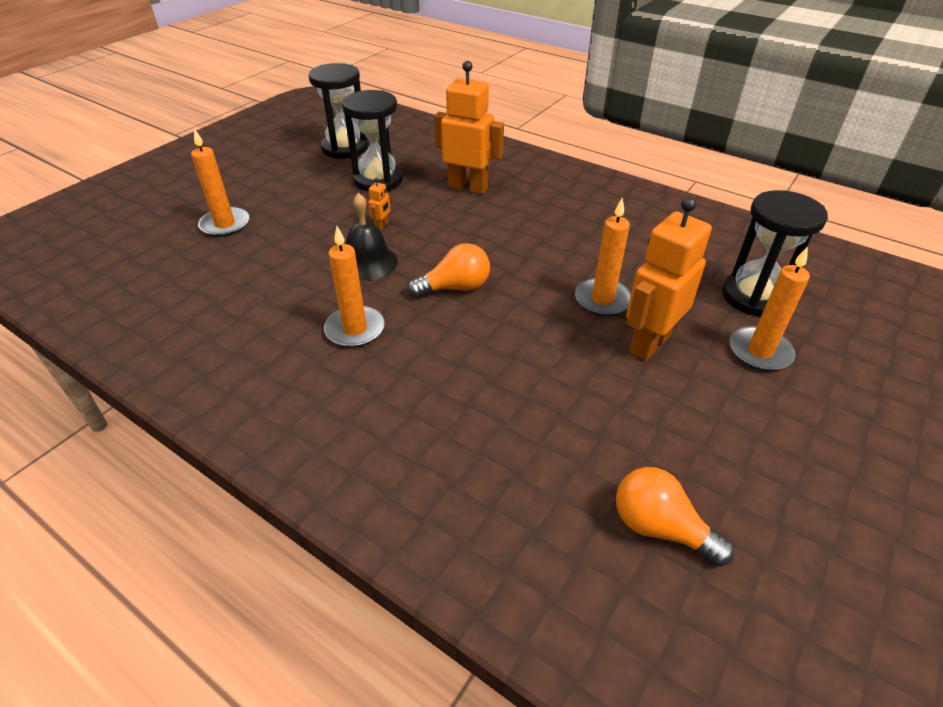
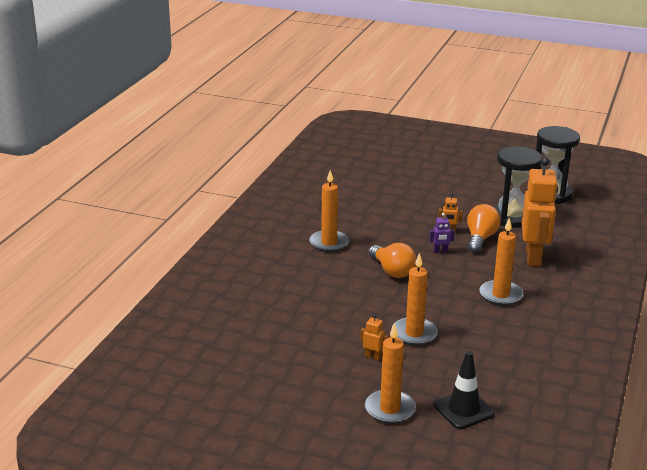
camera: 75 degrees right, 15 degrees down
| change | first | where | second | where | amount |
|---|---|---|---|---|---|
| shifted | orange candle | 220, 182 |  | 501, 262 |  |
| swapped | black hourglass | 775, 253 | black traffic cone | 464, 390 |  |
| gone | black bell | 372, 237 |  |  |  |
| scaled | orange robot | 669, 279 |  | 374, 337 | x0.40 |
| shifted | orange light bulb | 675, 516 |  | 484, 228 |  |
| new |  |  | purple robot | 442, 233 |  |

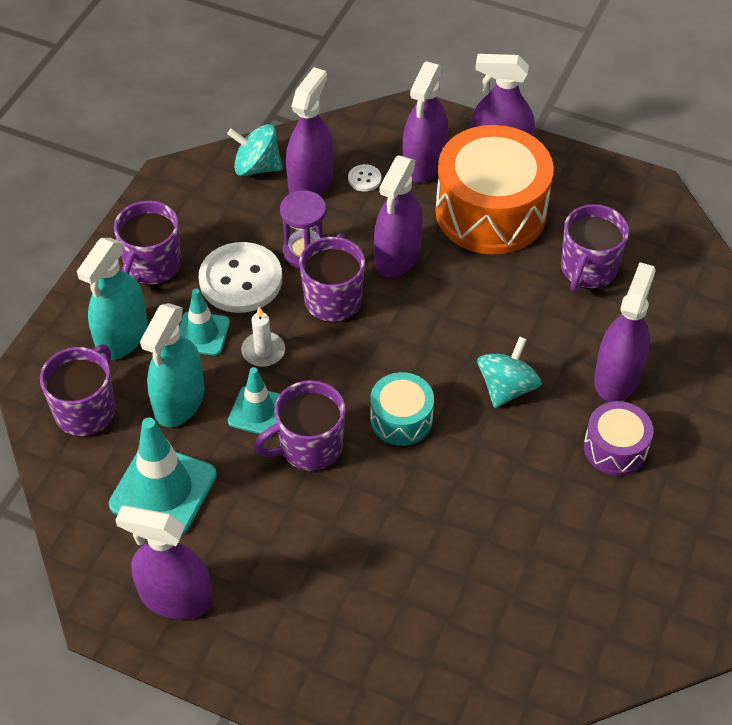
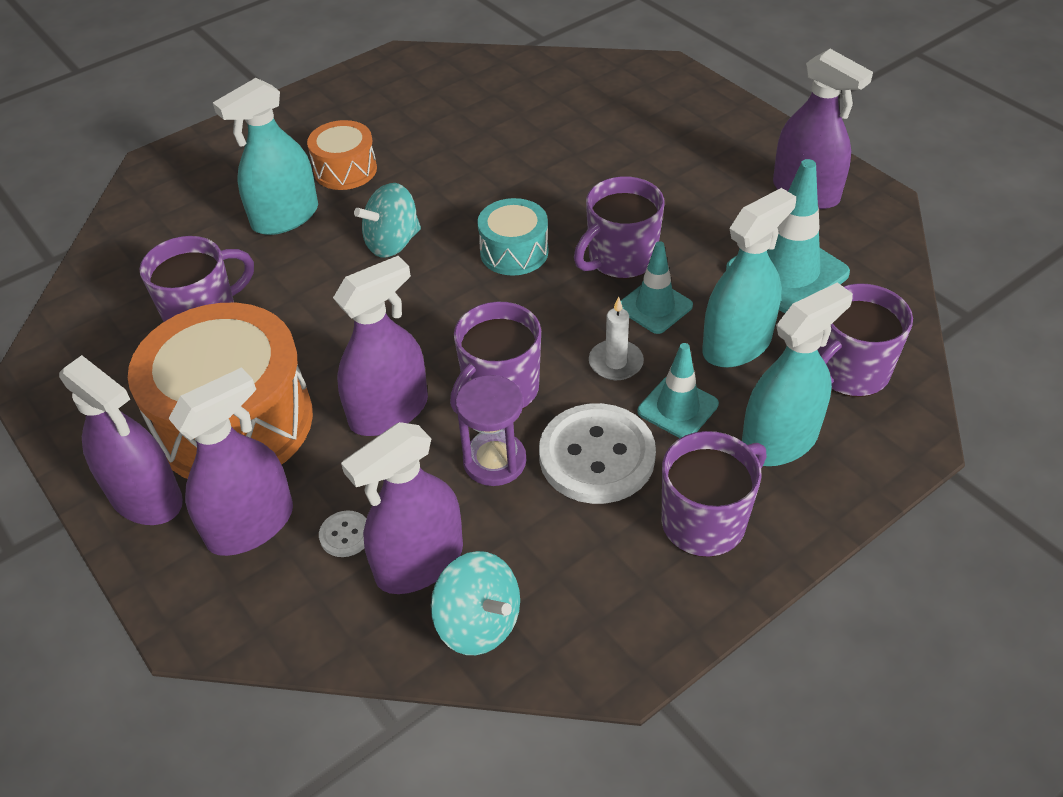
camera: 150 degrees left, 5 degrees down
| change | first | where | second | where | amount |
|---|---|---|---|---|---|
| repainted | purple spray bottle | 625, 332 | turquoise spray bottle | 265, 156 |  |
| rotated | purple mug | 299, 425 |  | 619, 227 | 135 degrees clockwise |
| repainted | purple drum | 618, 438 | orange drum | 342, 155 |  |

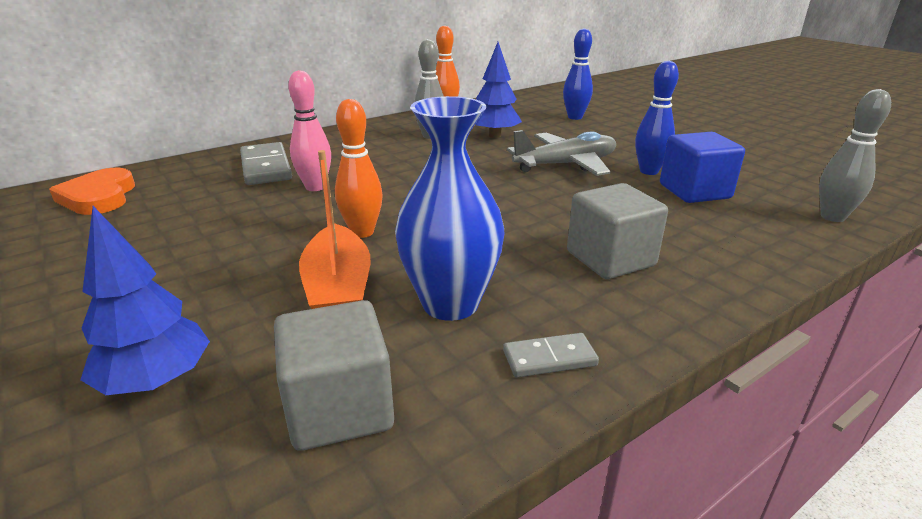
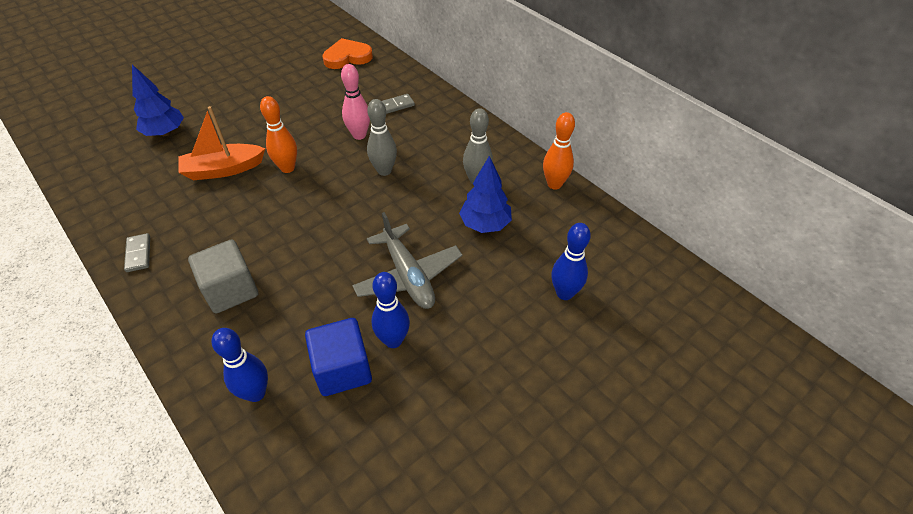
camera: 85 degrees right, 20 degrees up
| change | first | where | second | where | amount |
|---|---|---|---|---|---|
| shifted | grey bowling pin | 855, 155 |  | 382, 137 |  |
| gone | blue vase | 449, 208 |  |  |  |
| scaled | grey domino | 266, 163 |  | 398, 104 | x0.56 |
| gone | grey cube | 334, 375 |  |  |  |
| new |  |  | blue bowling pin | 240, 365 |  |

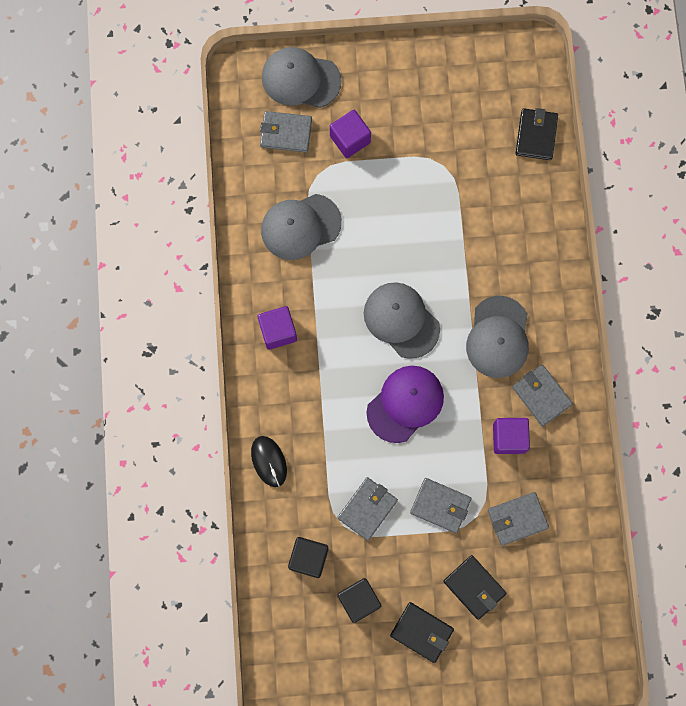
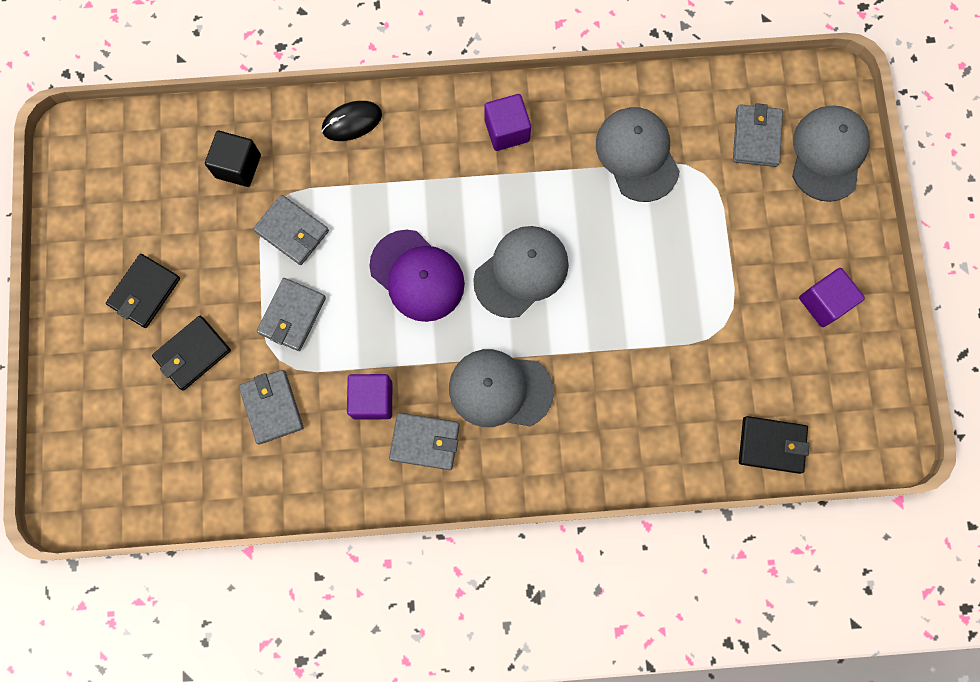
camera: 90 degrees right, 0 degrees up
| change | first | where | second | where | amount |
|---|---|---|---|---|---|
| shifted | purple cube | 350, 134 |  | 832, 297 |  |
| rotated | grey wallet | 542, 395 |  | 424, 441 | 45 degrees clockwise |
| gone | black cube | 359, 600 |  |  |  |

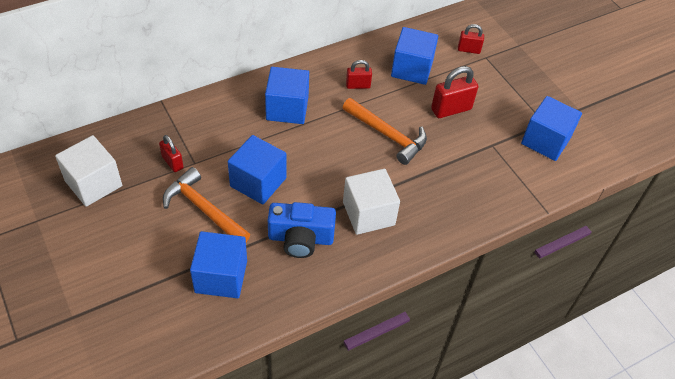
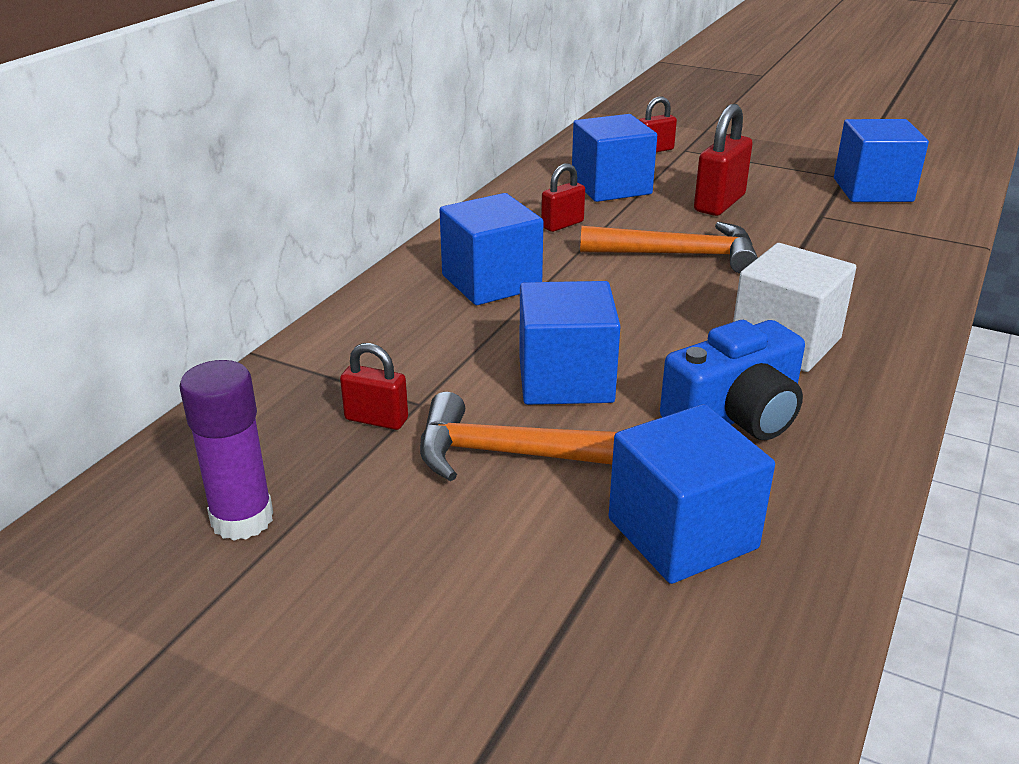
camera: 30 degrees left, 20 degrees down
| change | first | where | second | where | amount |
|---|---|---|---|---|---|
| swapped | white cube | 88, 171 | purple glue stick | 226, 450 |  |

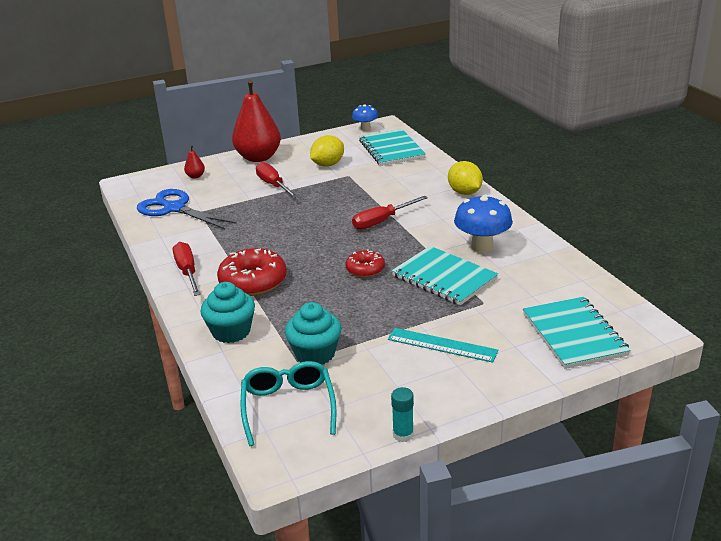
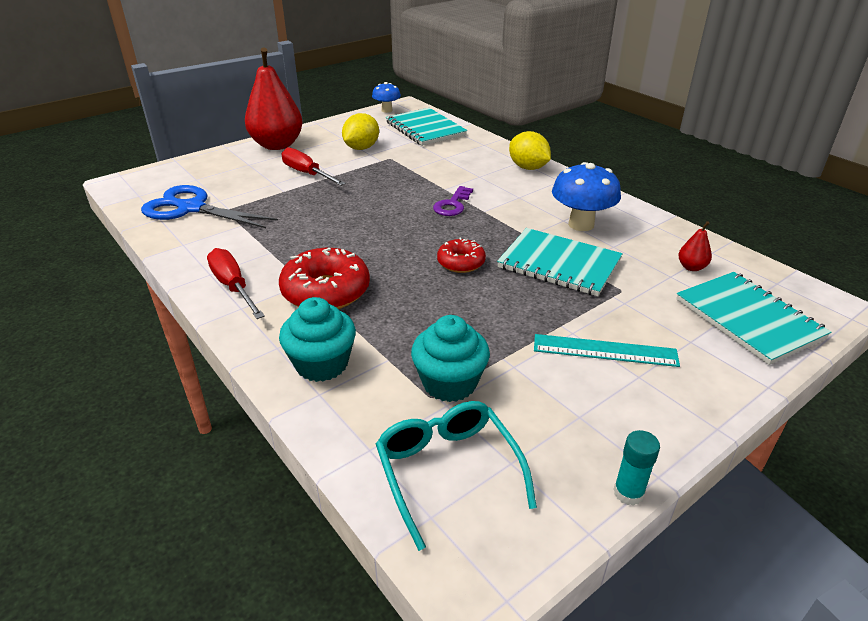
camera: 15 degrees left, 5 degrees up
| change | first | where | second | where | amount |
|---|---|---|---|---|---|
| shifted | red pear | 194, 162 |  | 695, 246 |  |
| swapped | red screwdriver | 390, 213 | purple key | 453, 201 |  |

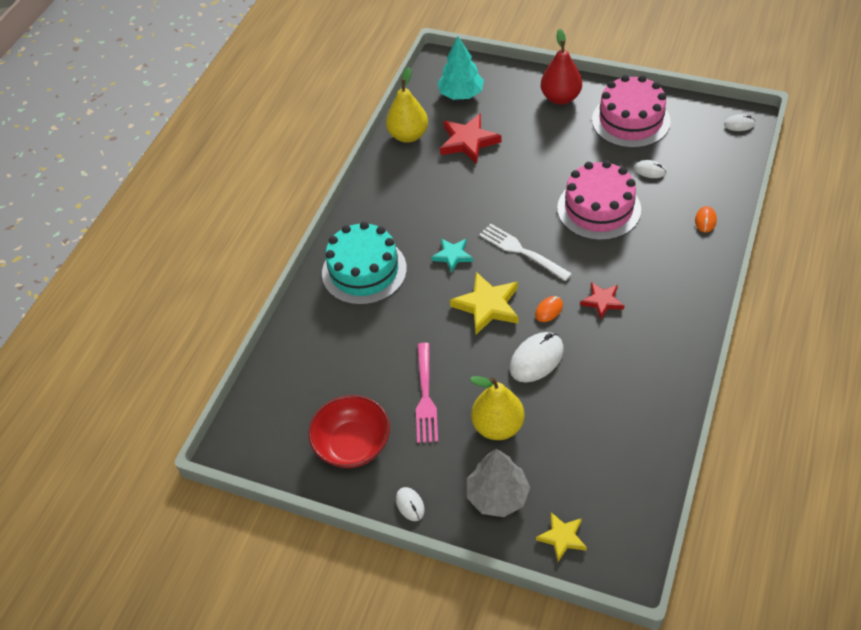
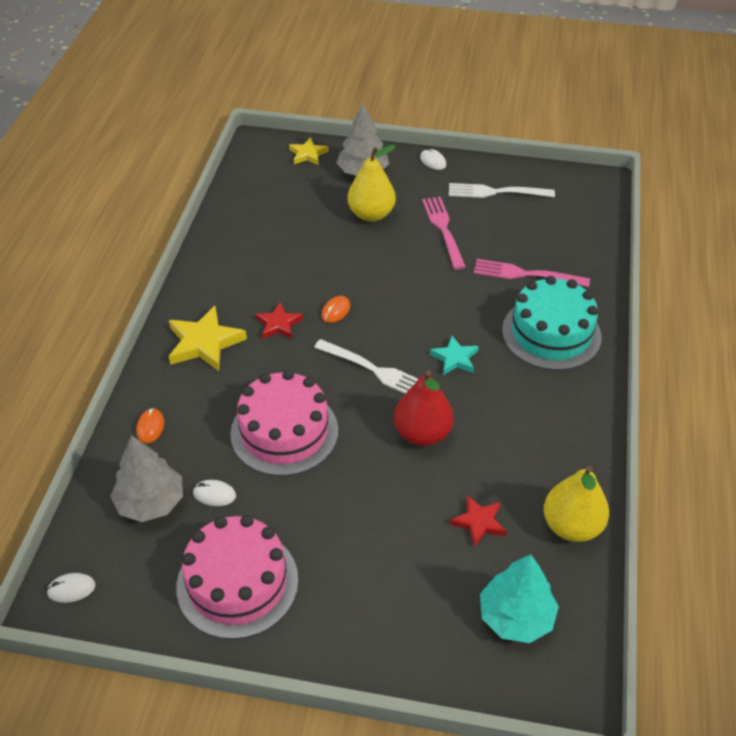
camera: 165 degrees right, 5 degrees down
| change | first | where | second | where | amount |
|---|---|---|---|---|---|
| shifted | red pear | 561, 67 |  | 424, 408 |  |
| scaled | red star | 471, 138 |  | 478, 521 | x0.60 |
| shifted | yellow star | 484, 303 |  | 208, 338 |  |
| gone | white mouse | 537, 357 |  |  |  |
| swapped | red bowl | 349, 431 | white fork | 502, 190 |  |
| new |  |  | pink fork | 532, 273 |  |
| new |  |  | grey tree | 146, 478 |  |

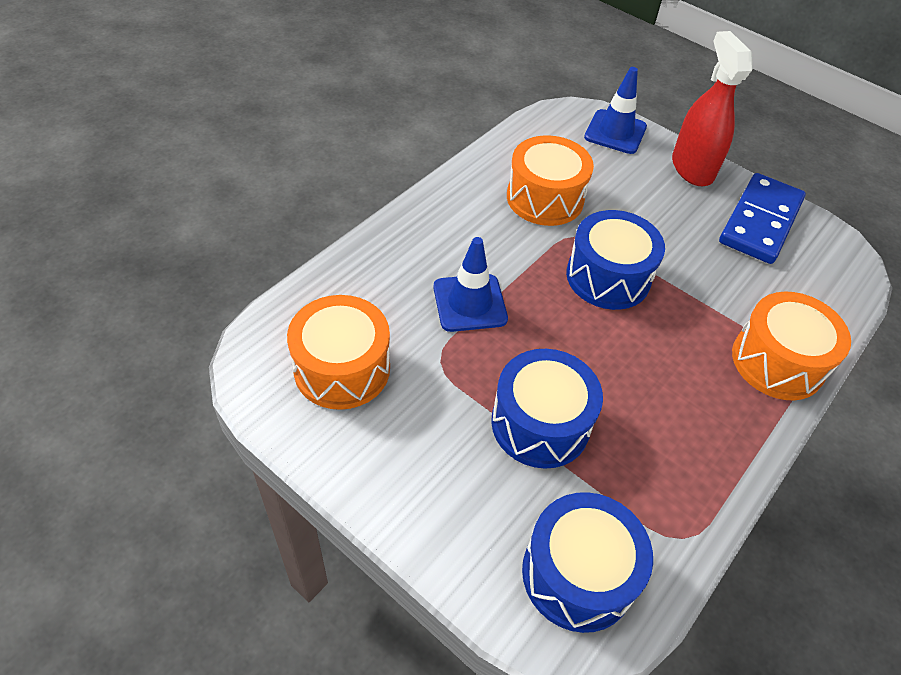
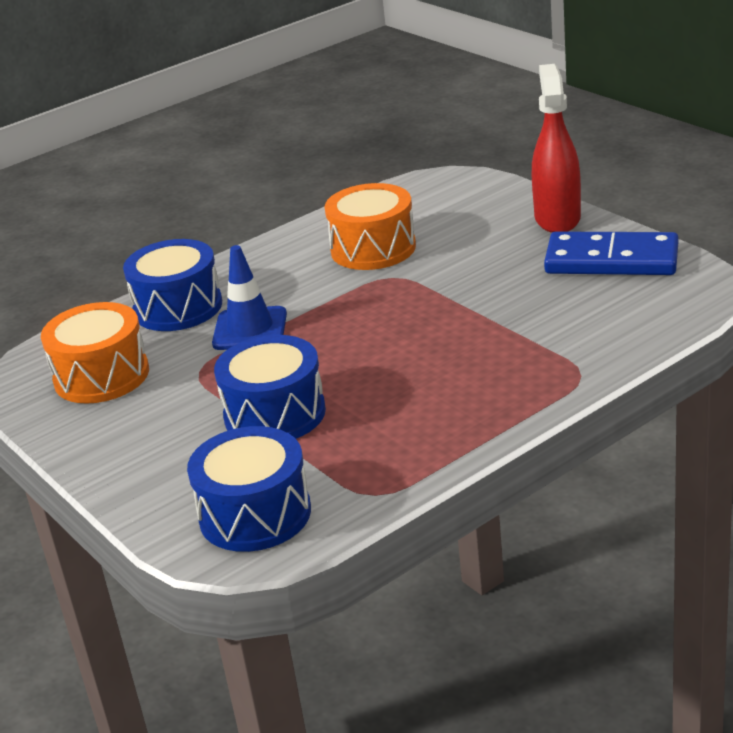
camera: 20 degrees right, 20 degrees down
| change | first | where | second | where | amount |
|---|---|---|---|---|---|
| gone | blue traffic cone | 615, 110 |  |  |  |
| rotated | blue domino | 762, 218 |  | 611, 253 | 60 degrees clockwise |
| shifted | blue drum | 615, 260 |  | 172, 285 |  |
| gone | orange drum | 791, 346 |  |  |  |

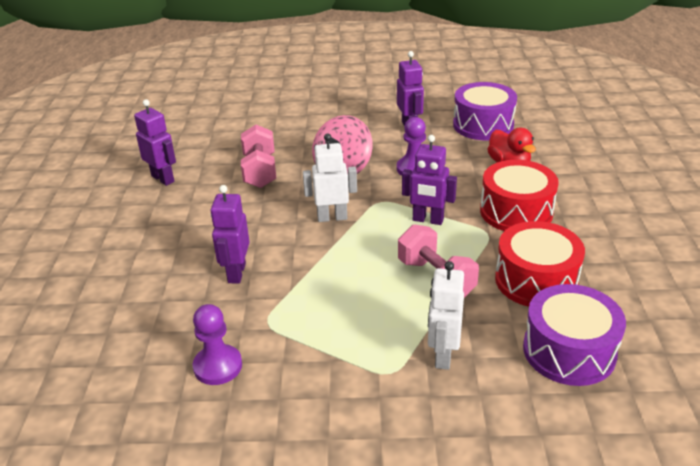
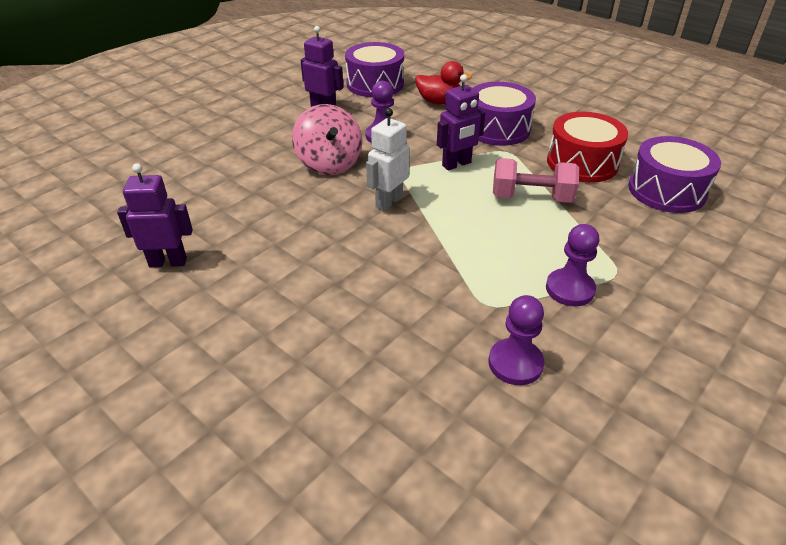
camera: 50 degrees left, 5 degrees up
| change | first | where | second | where | amount |
|---|---|---|---|---|---|
| gone | pink dumbbell | 258, 156 |  |  |  |
| repainted | red drum | 519, 195 | purple drum | 504, 114 |  |
| gone | purple robot | 230, 234 |  |  |  |
| gone | white robot | 446, 315 |  |  |  |
| new |  |  | purple pawn | 572, 265 |  |

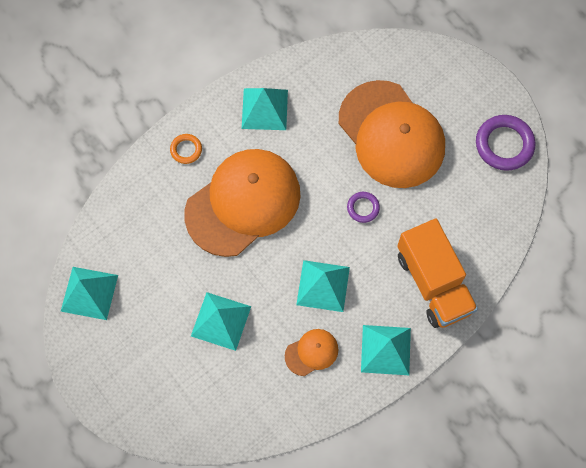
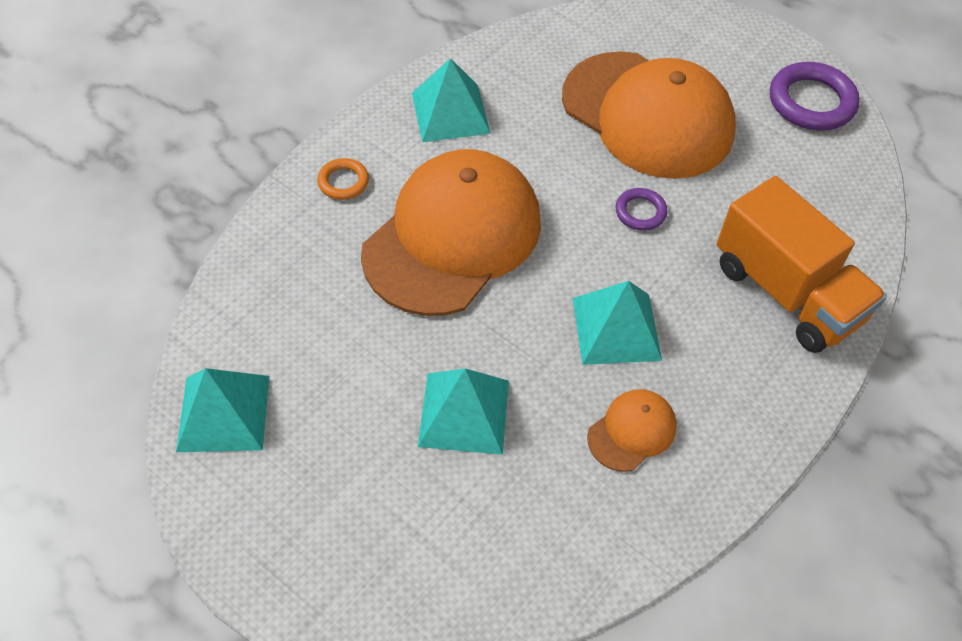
camera: 15 degrees left, 15 degrees down
| change | first | where | second | where | amount |
|---|---|---|---|---|---|
| gone | turquoise pyramid | 386, 350 |  |  |  |

